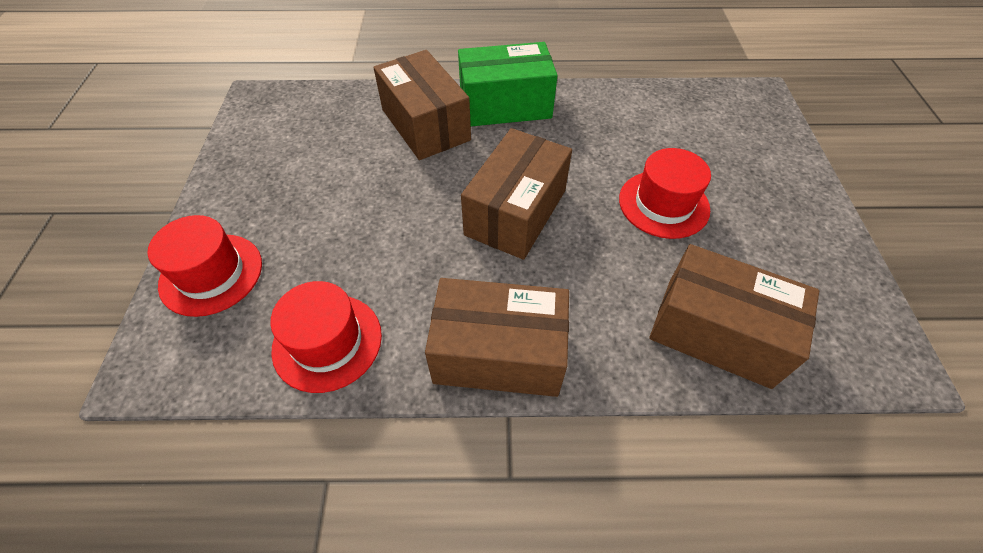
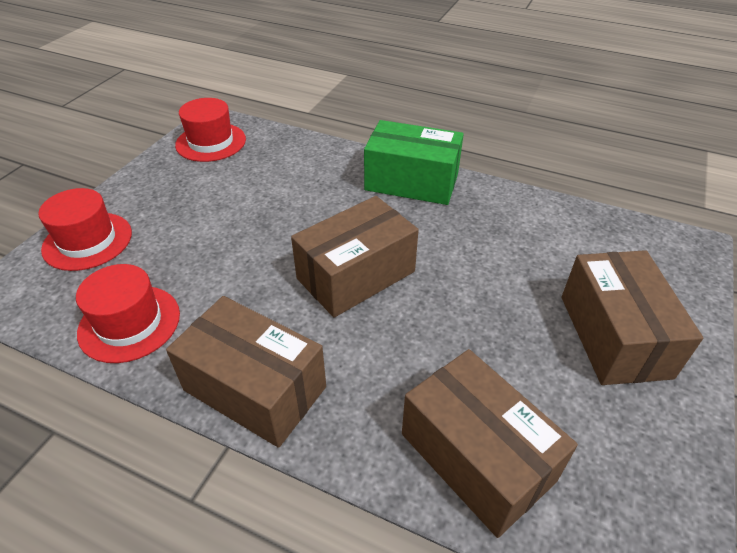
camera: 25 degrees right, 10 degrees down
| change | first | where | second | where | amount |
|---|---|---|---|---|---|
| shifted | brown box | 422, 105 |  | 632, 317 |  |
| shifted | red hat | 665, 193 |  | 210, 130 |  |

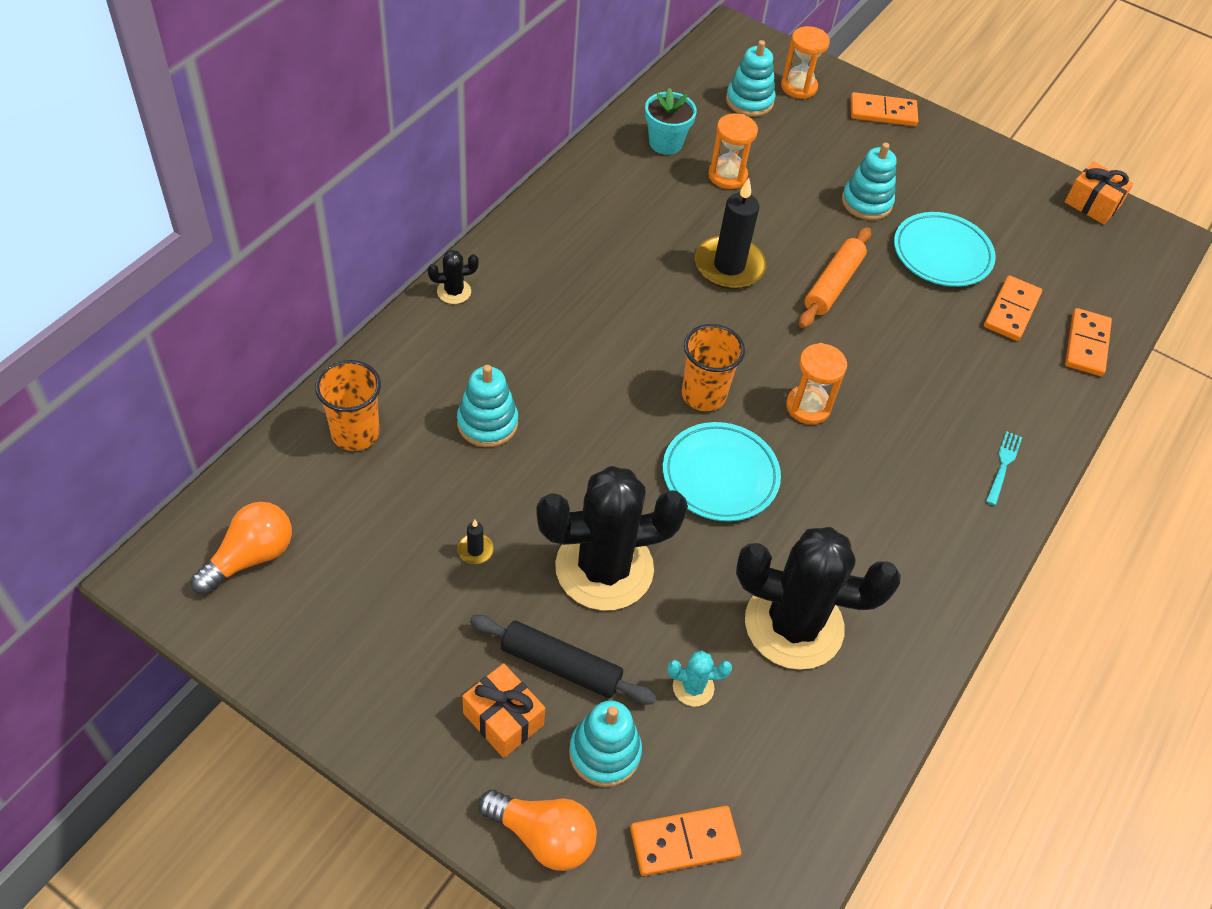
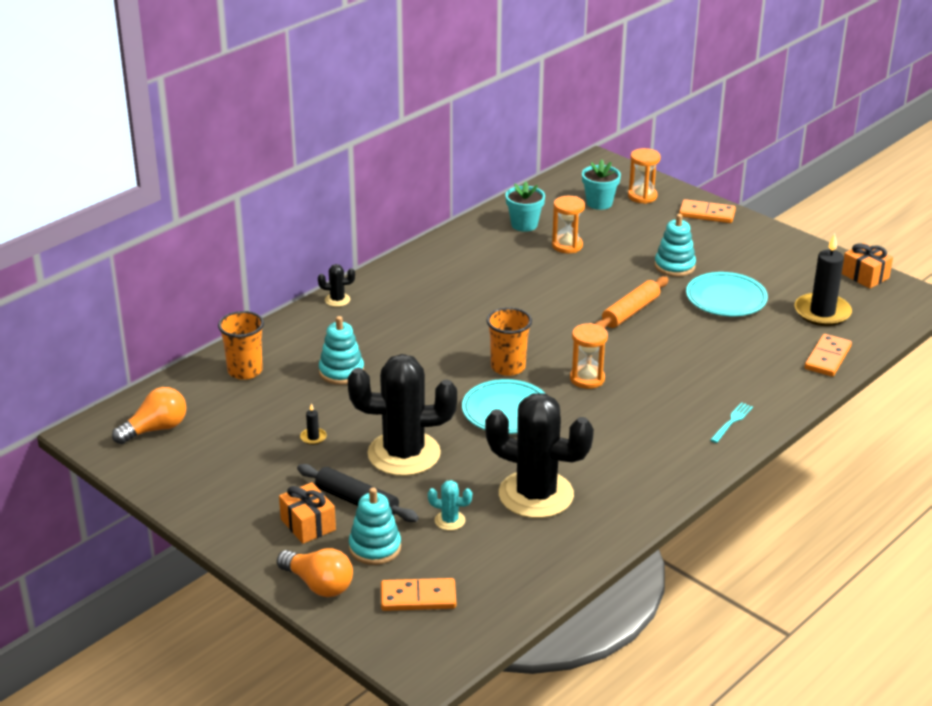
camera: 15 degrees right, 20 degrees down
| change | first | where | second | where | amount |
|---|---|---|---|---|---|
| swapped | turquoise stacking toy | 751, 78 | turquoise flower pot | 601, 185 |  |
| shifted | black candle | 730, 233 |  | 823, 280 |  |
| gone | orange domino | 1013, 308 |  |  |  |

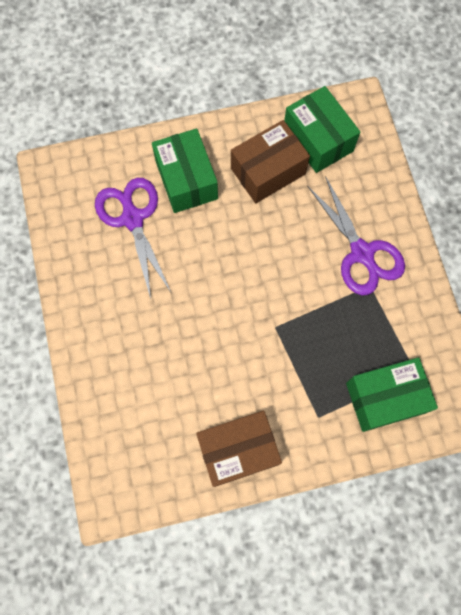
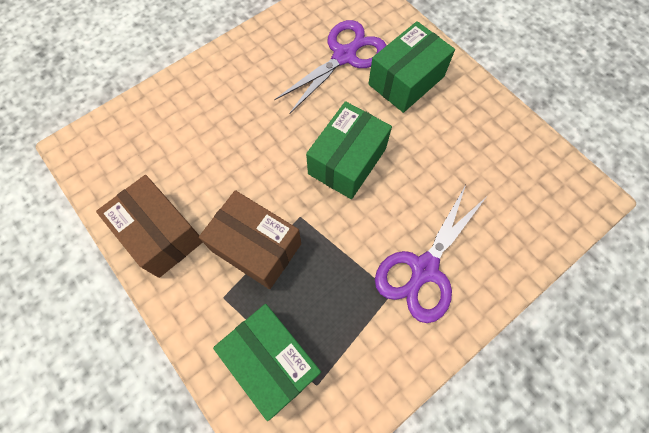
camera: 65 degrees right, 5 degrees down
| change | first | where | second | where | amount |
|---|---|---|---|---|---|
| shifted | green box | 322, 129 |  | 349, 150 |  |
| shifted | brown box | 270, 161 |  | 250, 239 |  |

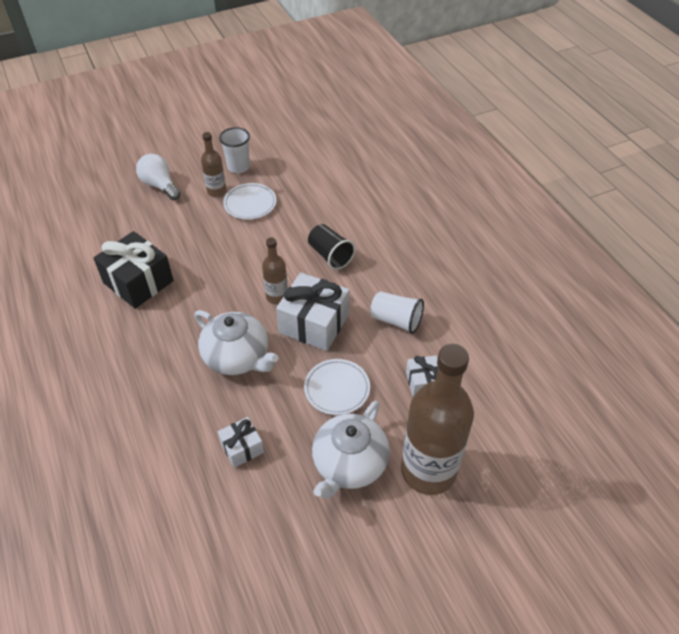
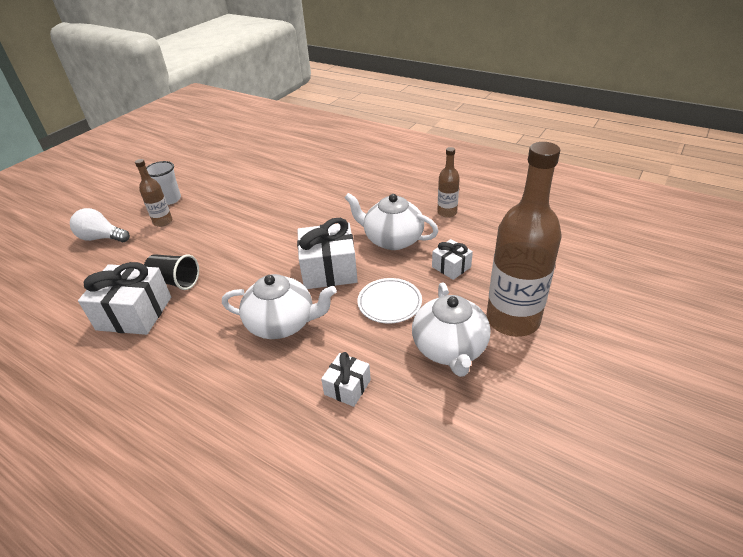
camera: 30 degrees left, 10 degrees down
| change | first | where | second | where | amount |
|---|---|---|---|---|---|
| gone | white plate | 249, 201 |  |  |  |
| shifted | black cup | 331, 247 |  | 171, 272 |  |
| repainted | black gift | 134, 270 | white gift | 124, 298 |  |
| shifted | brown bottle | 275, 271 |  | 448, 182 |  |
| swapped | white cup | 397, 312 | white teapot | 391, 221 |  |

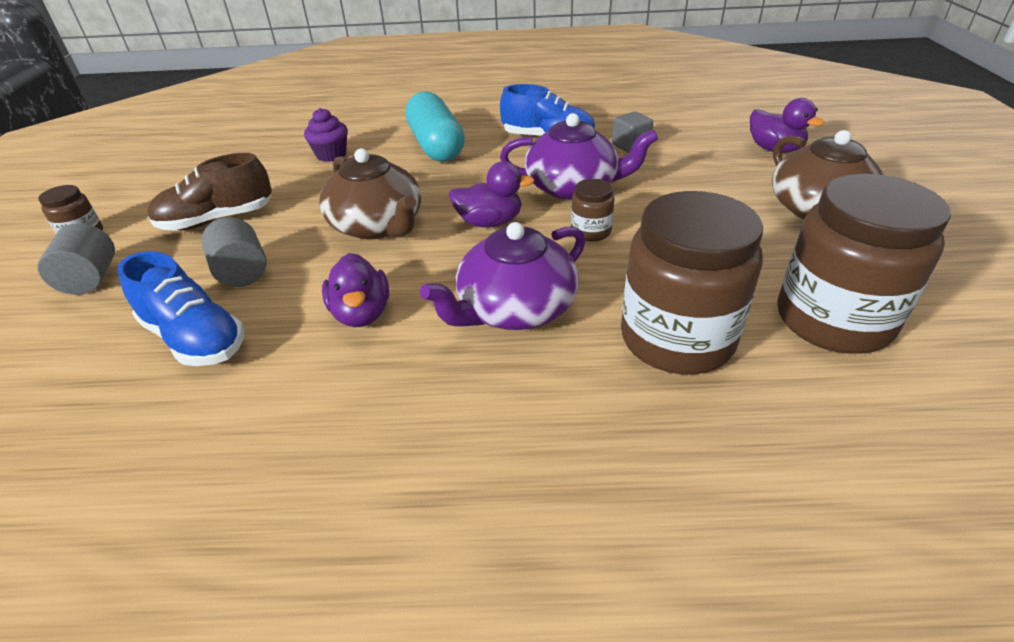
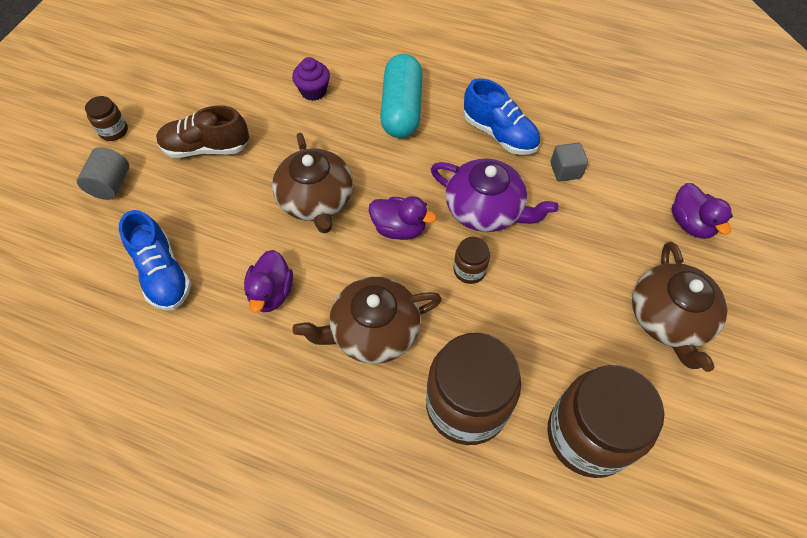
camera: 20 degrees right, 20 degrees up
| change | first | where | second | where | amount |
|---|---|---|---|---|---|
| gone | grey cylinder | 234, 252 |  |  |  |
| repainted | purple teapot | 503, 276 | brown teapot | 367, 320 |  |

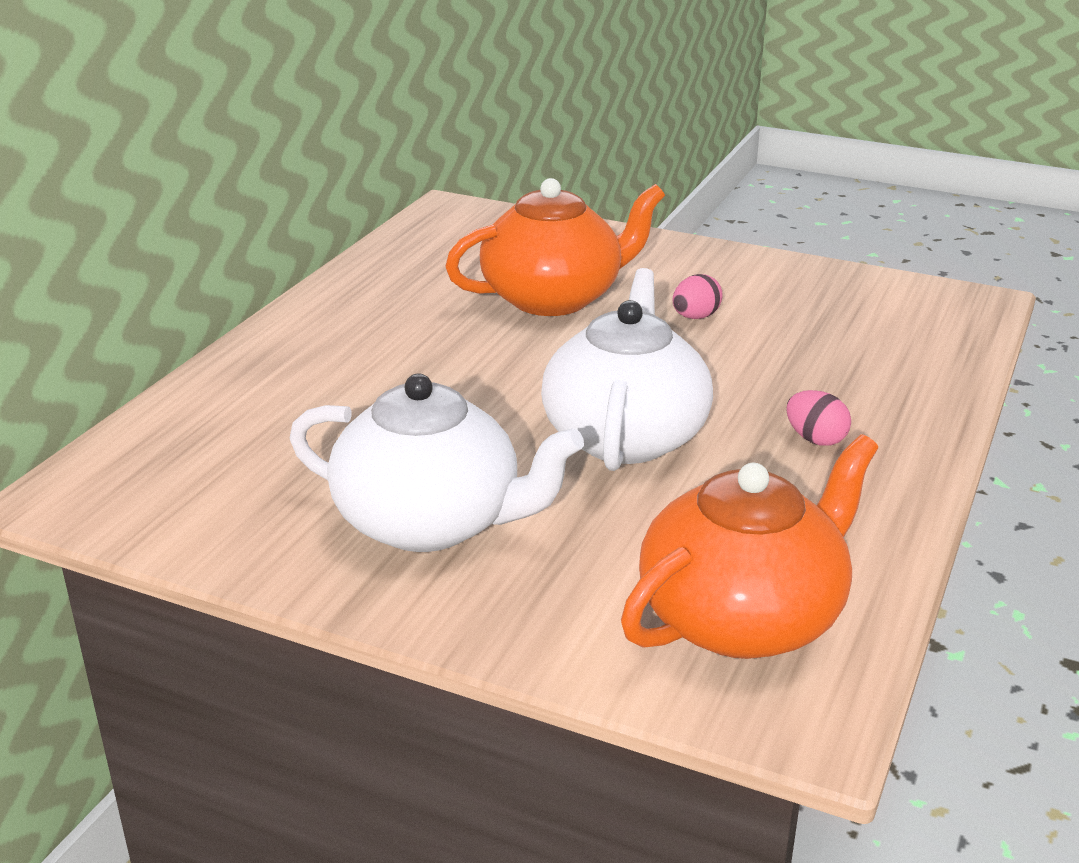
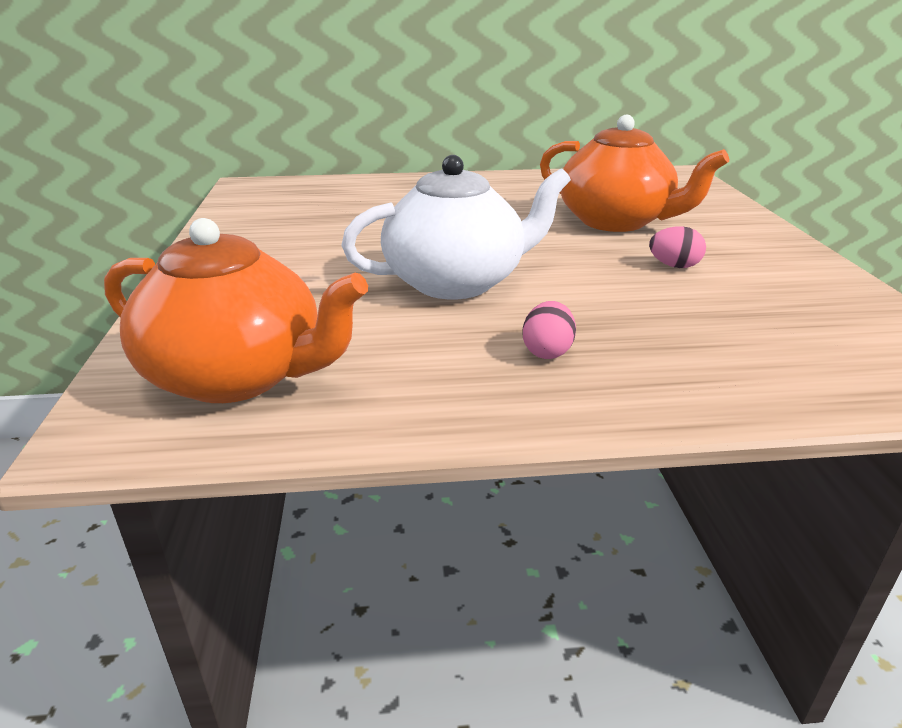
camera: 60 degrees right, 0 degrees up
| change | first | where | second | where | amount |
|---|---|---|---|---|---|
| gone | white teapot | 437, 463 |  |  |  |

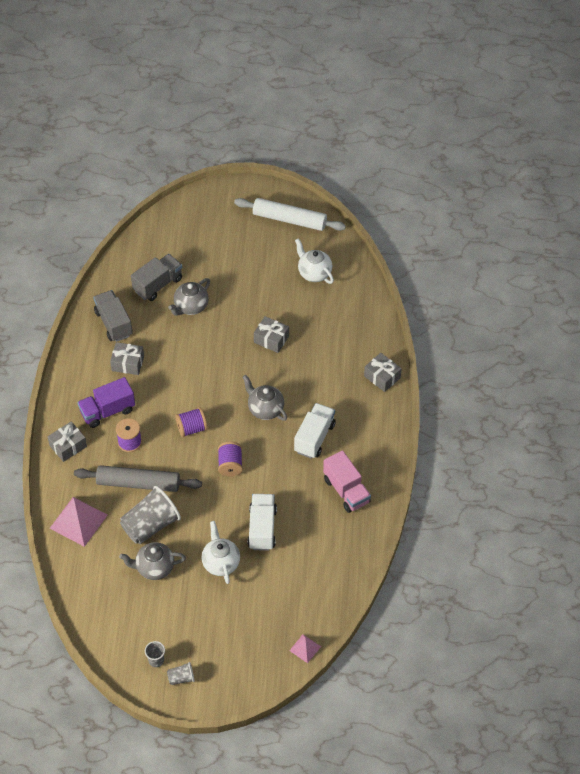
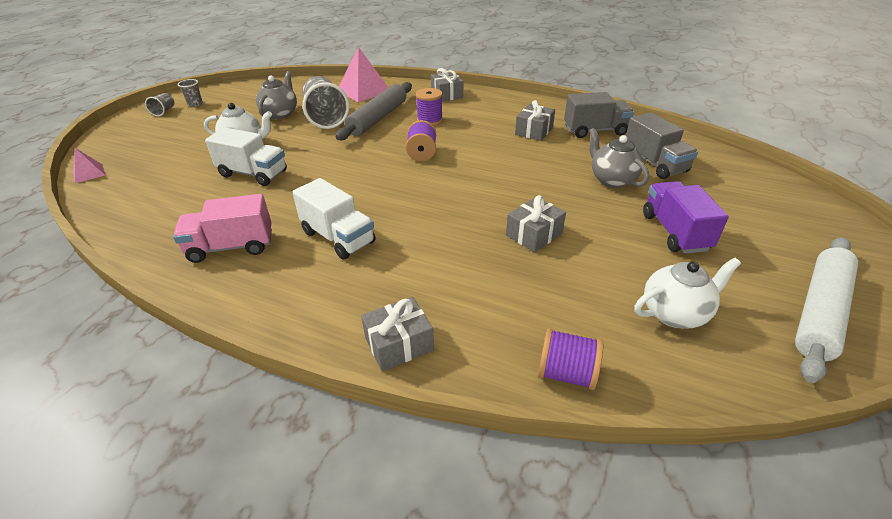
camera: 110 degrees right, 15 degrees down
| change | first | where | second | where | amount |
|---|---|---|---|---|---|
| gone | grey teapot | 265, 398 |  |  |  |
| shifted | purple truck | 106, 402 |  | 686, 217 |  |
| shifted | purple spool | 230, 459 |  | 570, 359 |  |

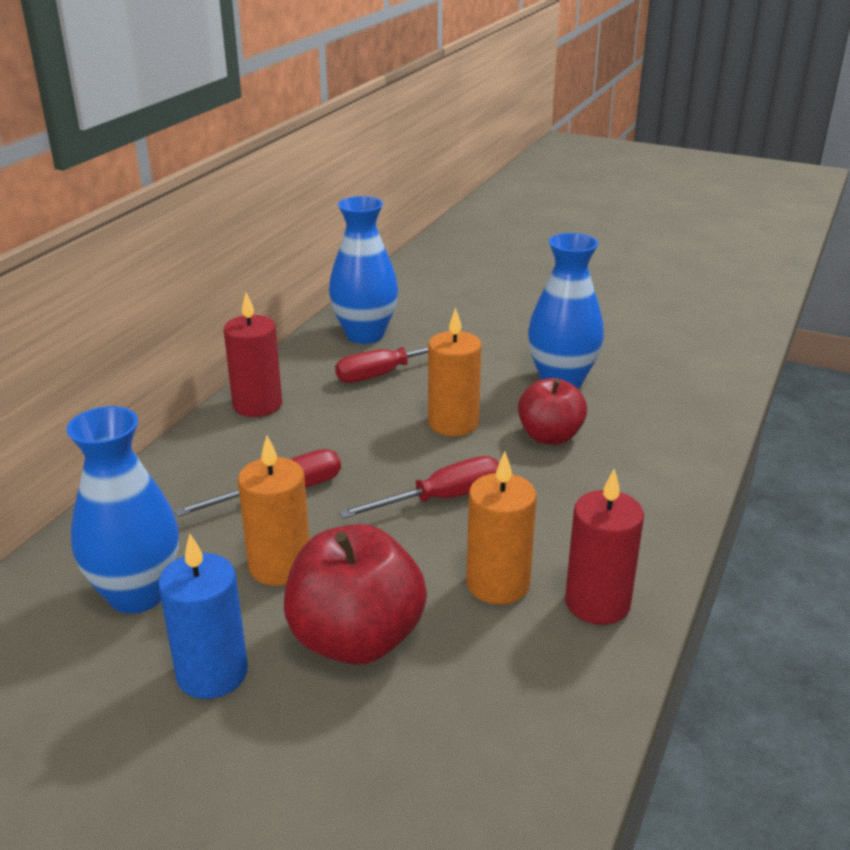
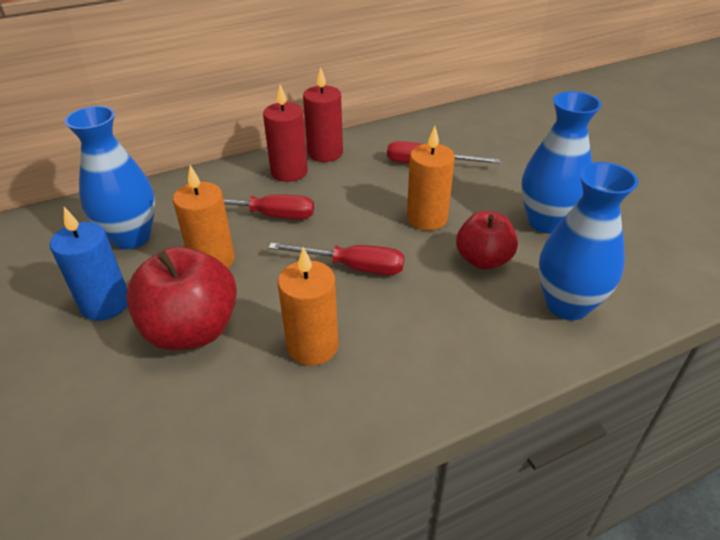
camera: 40 degrees right, 10 degrees up
| change | first | where | second | where | amount |
|---|---|---|---|---|---|
| shifted | blue vase | 363, 270 |  | 588, 241 |  |
| shifted | red candle | 604, 547 |  | 285, 133 |  |

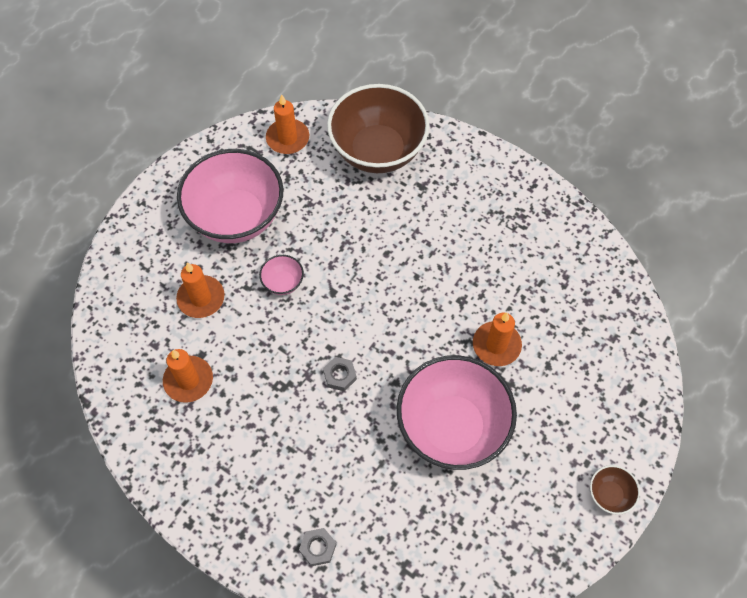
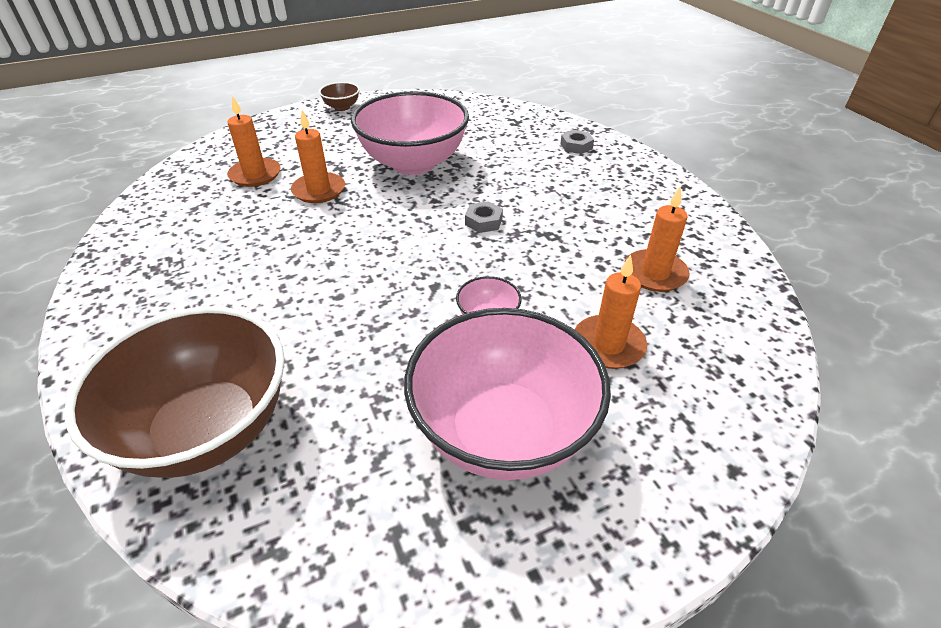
camera: 150 degrees left, 20 degrees down
| change | first | where | second | where | amount |
|---|---|---|---|---|---|
| shifted | orange candle | 287, 124 |  | 254, 141 |  |

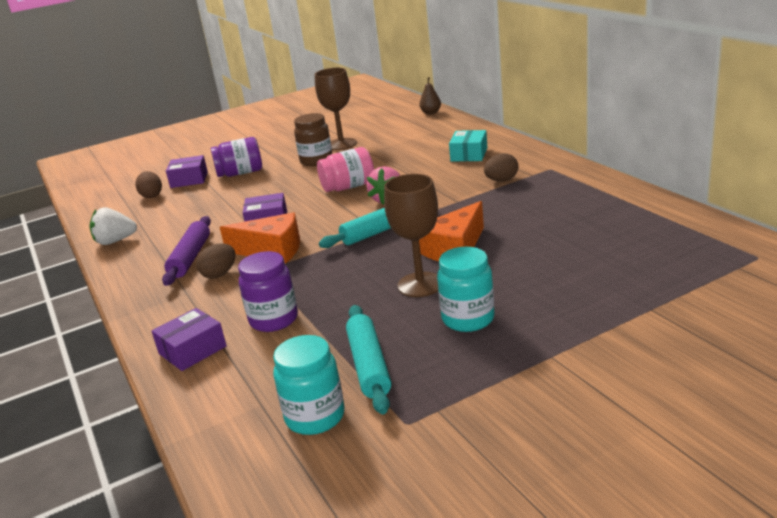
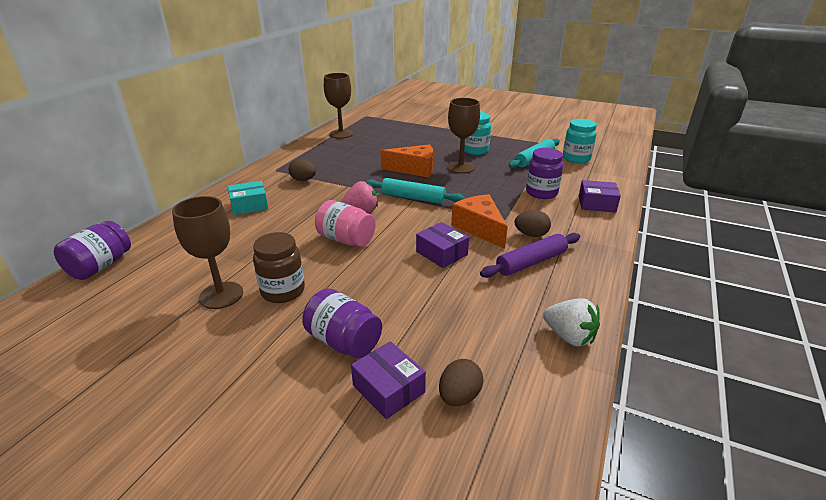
camera: 130 degrees left, 5 degrees up
| change | first | where | second | where | amount |
|---|---|---|---|---|---|
| swapped | brown pear | 430, 96 | purple jar | 92, 250 |  |
| new |  |  | brown goblet | 338, 106 |  |

